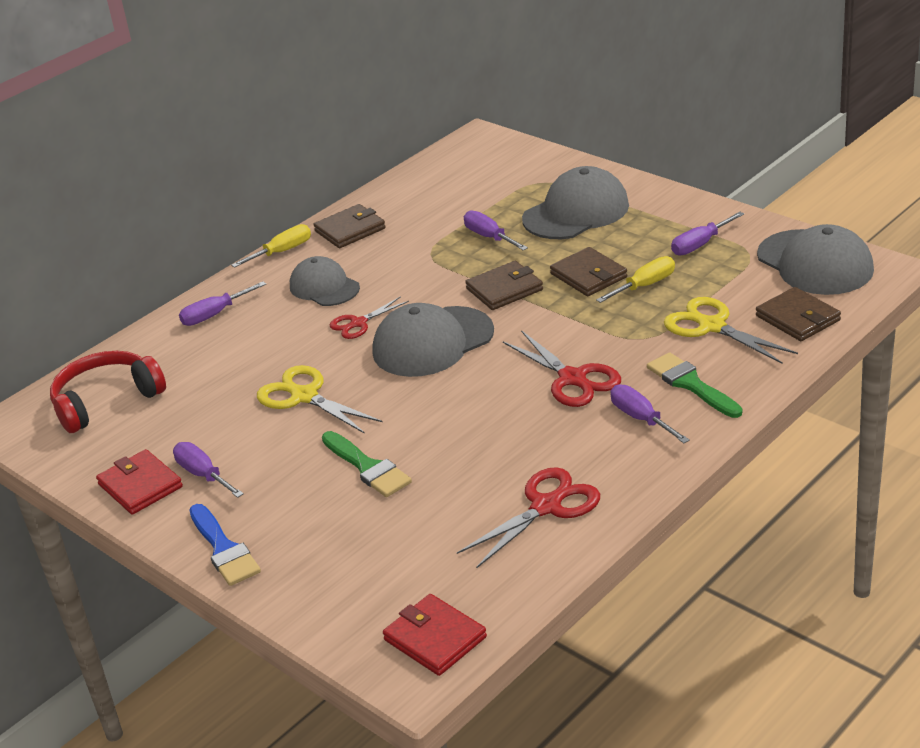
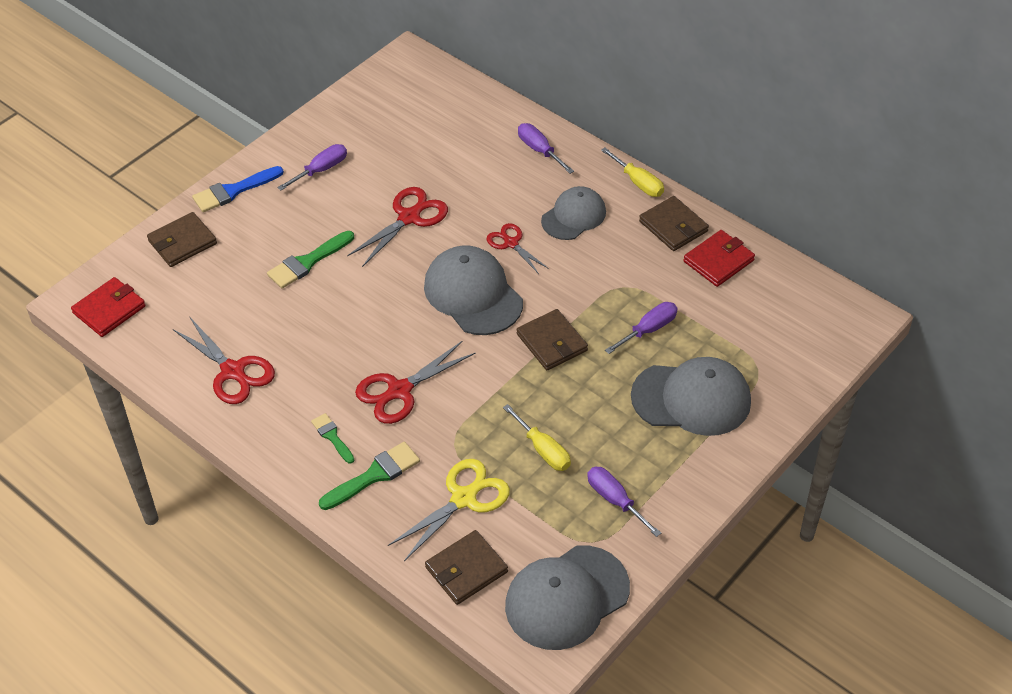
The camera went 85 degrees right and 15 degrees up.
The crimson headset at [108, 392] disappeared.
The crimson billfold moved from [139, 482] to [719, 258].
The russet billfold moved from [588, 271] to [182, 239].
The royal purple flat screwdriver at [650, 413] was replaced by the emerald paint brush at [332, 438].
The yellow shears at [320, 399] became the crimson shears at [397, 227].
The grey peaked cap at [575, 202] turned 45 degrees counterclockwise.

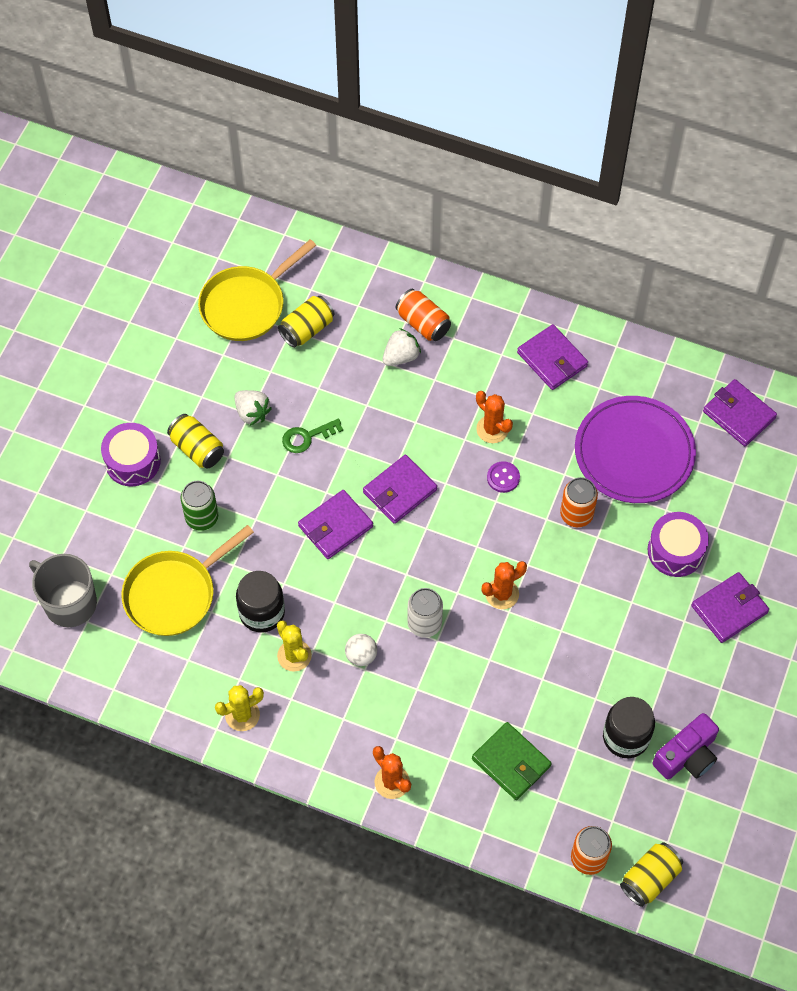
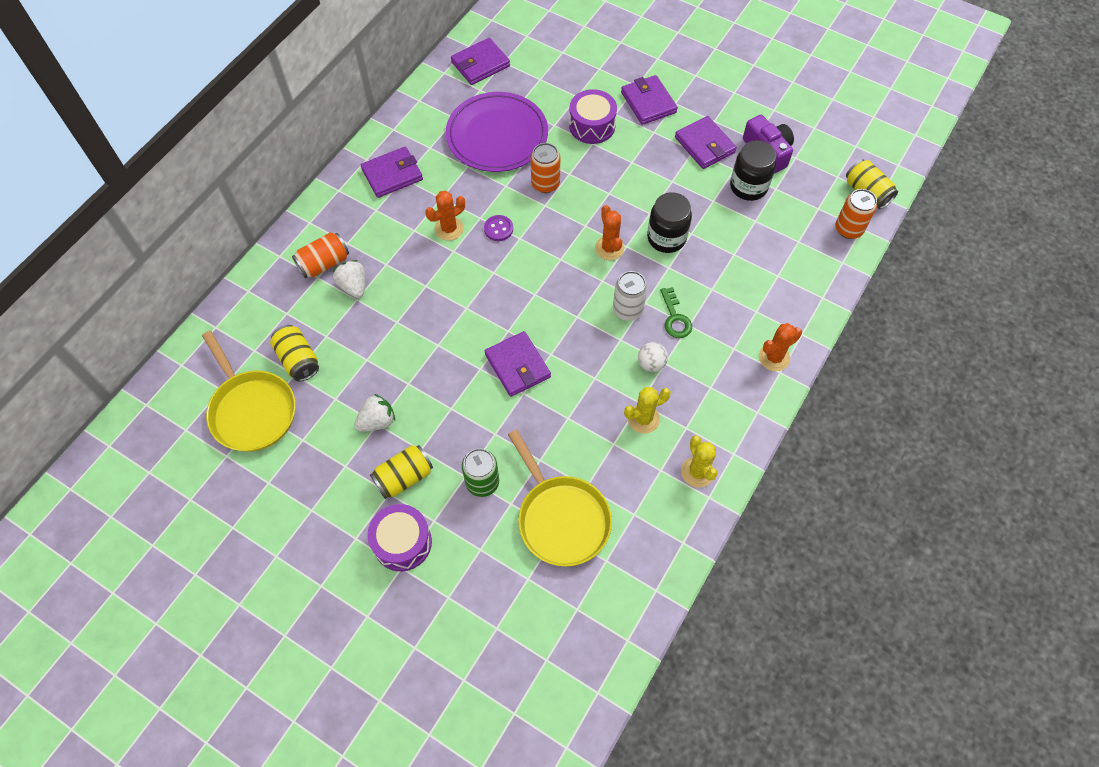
The camera went 80 degrees left and 0 degrees up.
The grey tea mug at [63, 590] disappeared.
The emerald billfold at [512, 761] disappeared.
The black jam jar moved from [260, 602] to [669, 222].
The emerald door key moved from [312, 436] to [676, 312].
The royal purple billfold moved from [400, 489] to [706, 142].

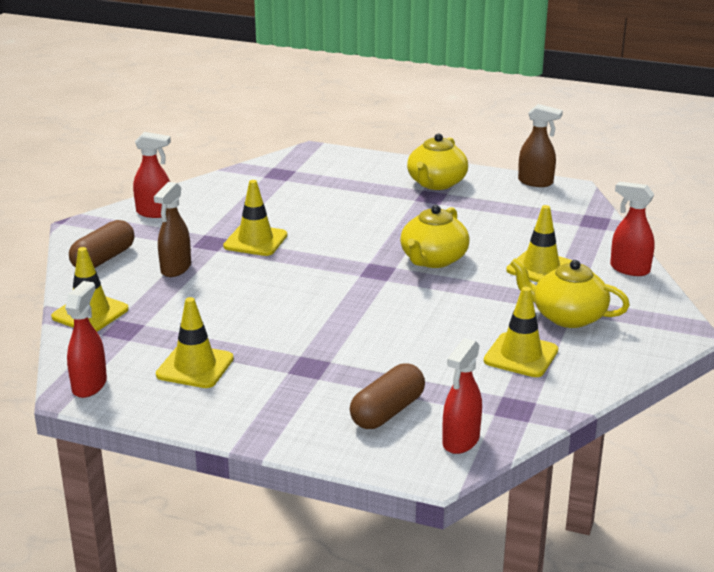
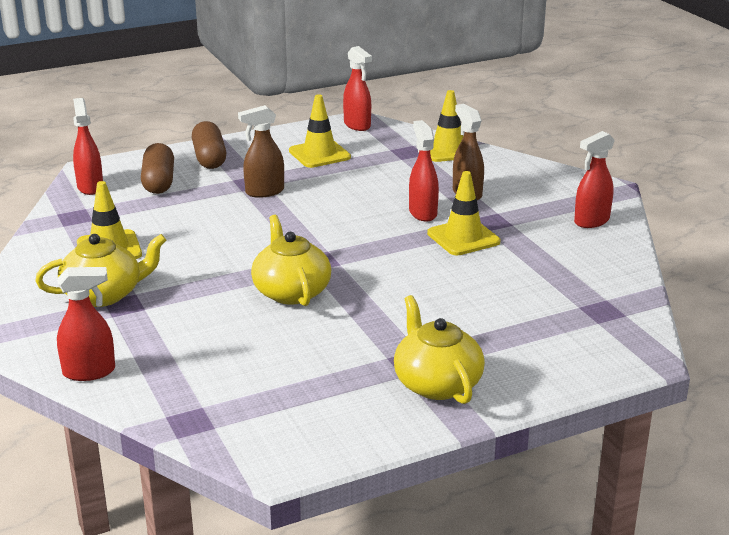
The camera went 135 degrees right and 0 degrees up.
The yellow safety cone at [539, 243] disappeared.
The crimson spray cleaner at [424, 171] appeared.
The russet capsule moved from [101, 244] to [209, 145].
The russet spray cleaner moved from [540, 145] to [261, 151].

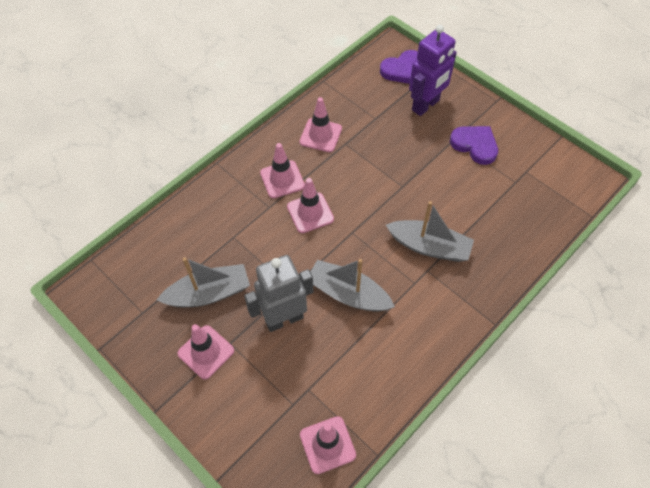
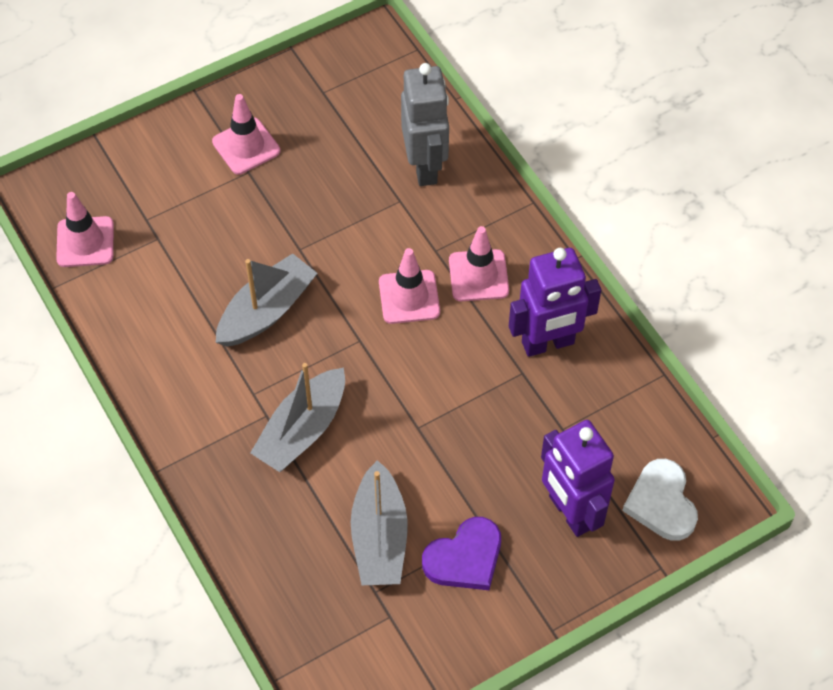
The camera went 105 degrees right and 0 degrees up.
The grey sailboat moved from [203, 282] to [379, 522].
The grey robot figure moved from [278, 293] to [425, 124].
The pink safety cone at [321, 124] was replaced by the royal purple robot figure at [555, 302].
The royal purple love heart at [399, 67] became the white love heart at [660, 500].

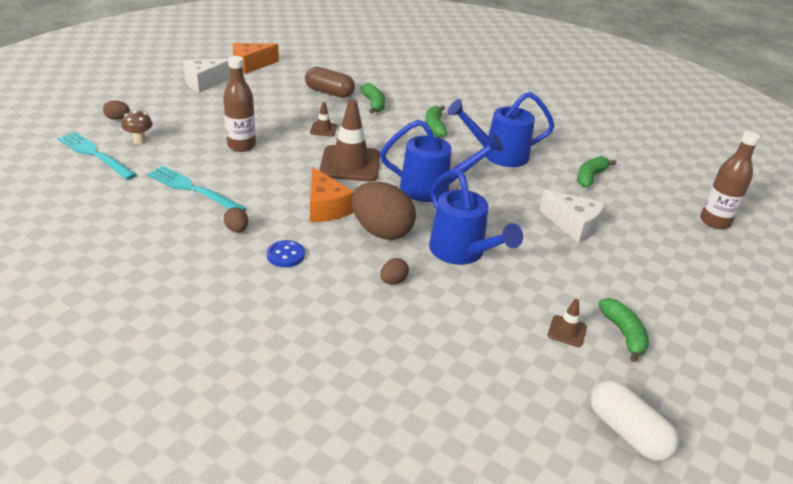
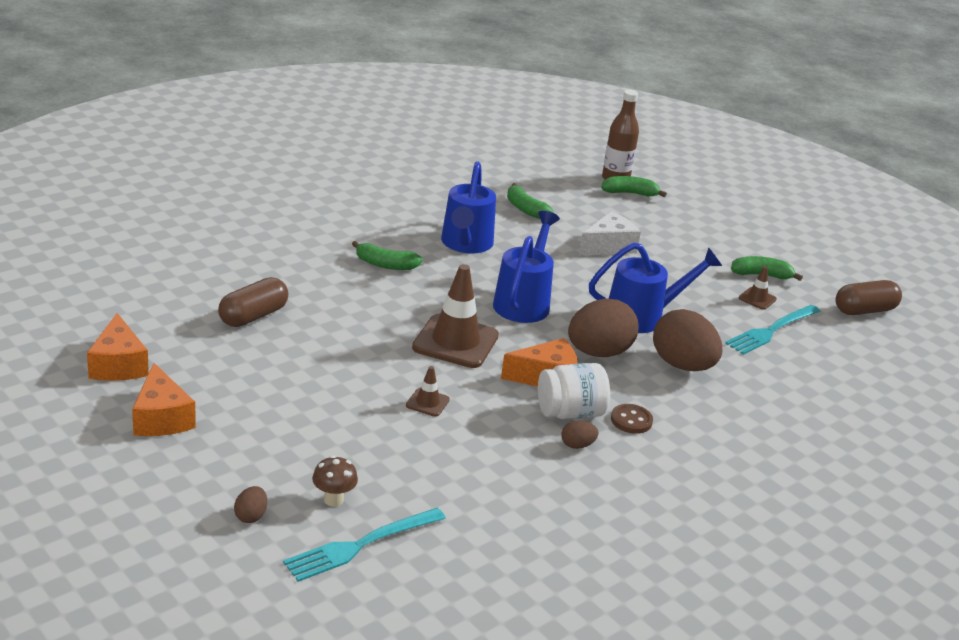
The camera went 75 degrees left and 5 degrees down.
The russet bottle at [239, 104] disappeared.
The white jam jar at [574, 391] appeared.
The turquoise fork moved from [197, 188] to [773, 330].
The russet safety cone moved from [323, 119] to [428, 391].
The emerald banana fruit moved from [373, 98] to [634, 186].
The white cheese at [206, 76] became the orange cheese at [164, 399].
The blue button at [286, 253] became the russet button at [632, 419].
The white capsule at [635, 420] became the russet capsule at [868, 297].
The russet egg at [394, 271] changed to 2.30 times the size.

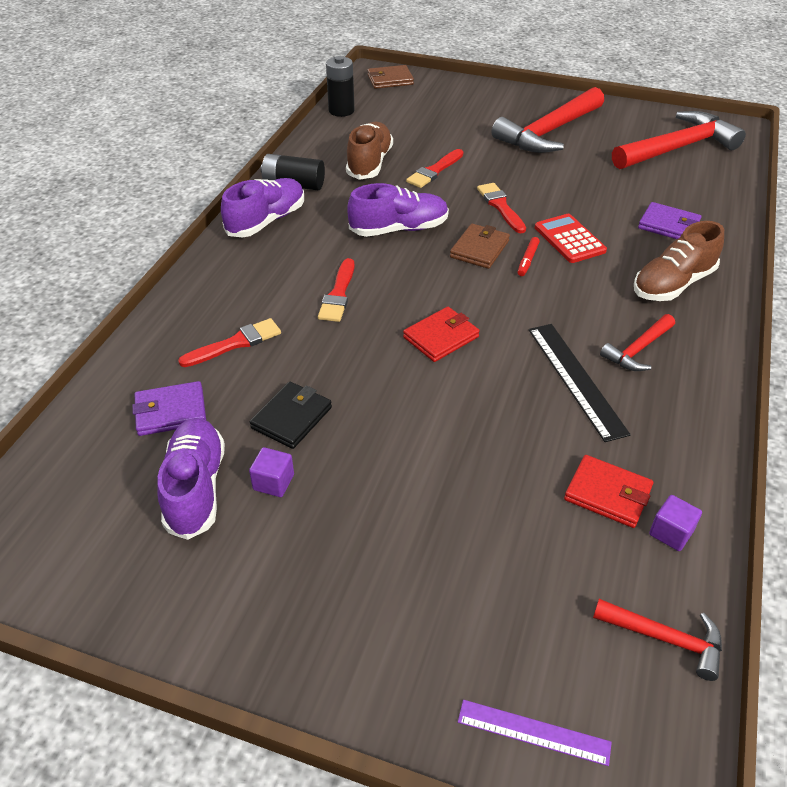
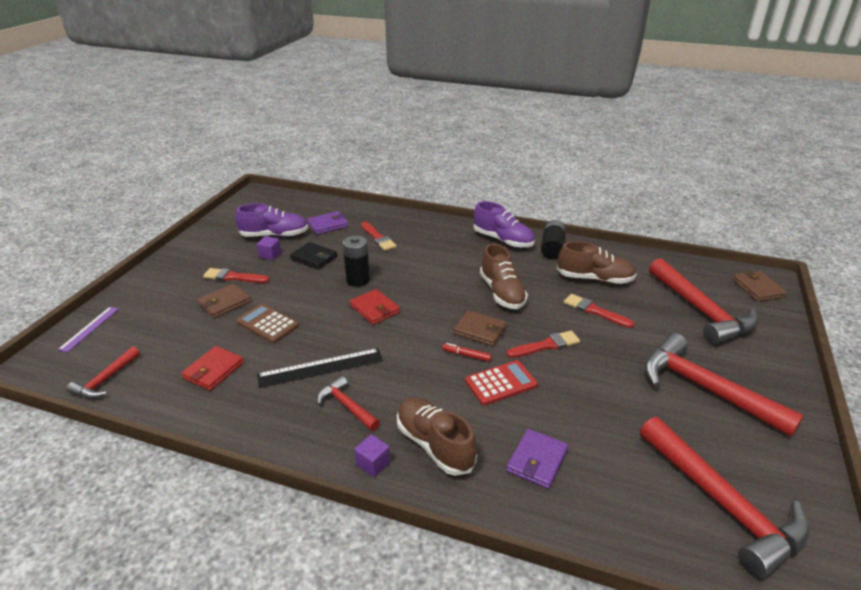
The camera went 90 degrees right and 10 degrees down.
The russet billfold at [224, 300] appeared.
The russet adding machine at [267, 323] appeared.
The crimson carpenter's hammer at [703, 301] appeared.
The crimson paint brush moved from [336, 290] to [236, 275].
The black power cell moved from [340, 86] to [356, 261].
The royal purple solid cube moved from [675, 523] to [372, 455].
The royal purple sneaker at [398, 210] became the russet sneaker at [504, 276].
The royal purple billfold at [169, 408] turned 75 degrees clockwise.

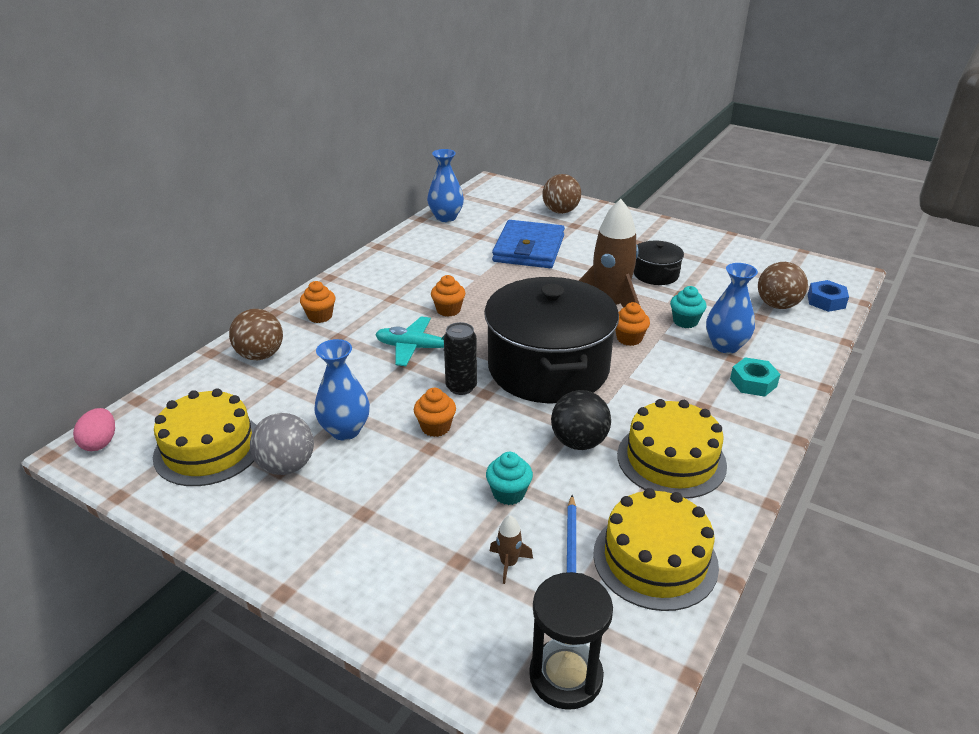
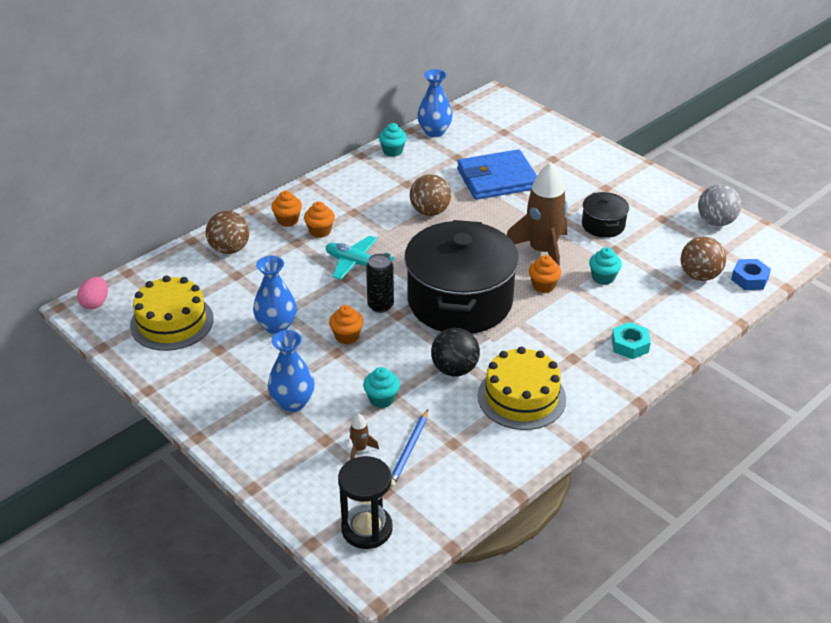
The camera went 15 degrees right and 5 degrees up.
The yellow layer cake at [656, 549] disappeared.
The turquoise muffin at [393, 140] appeared.
The grey play ball moved from [282, 444] to [719, 205].
The orange muffin moved from [448, 296] to [319, 219].
The russet play ball moved from [561, 194] to [430, 195].
The blue flower vase moved from [732, 308] to [291, 371].
The blue billfold at [528, 244] turned 45 degrees clockwise.

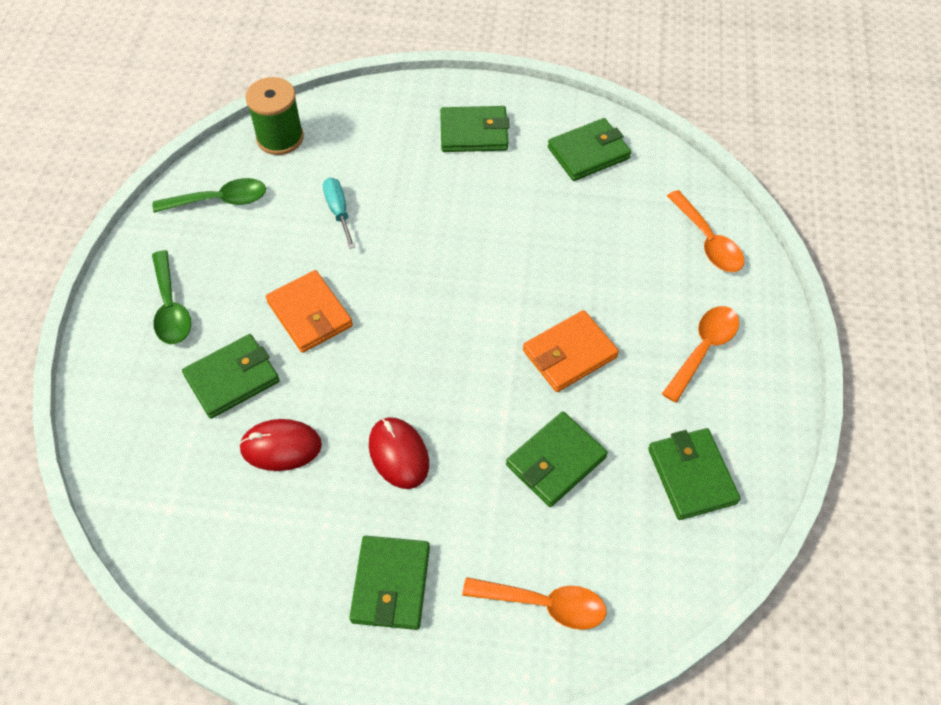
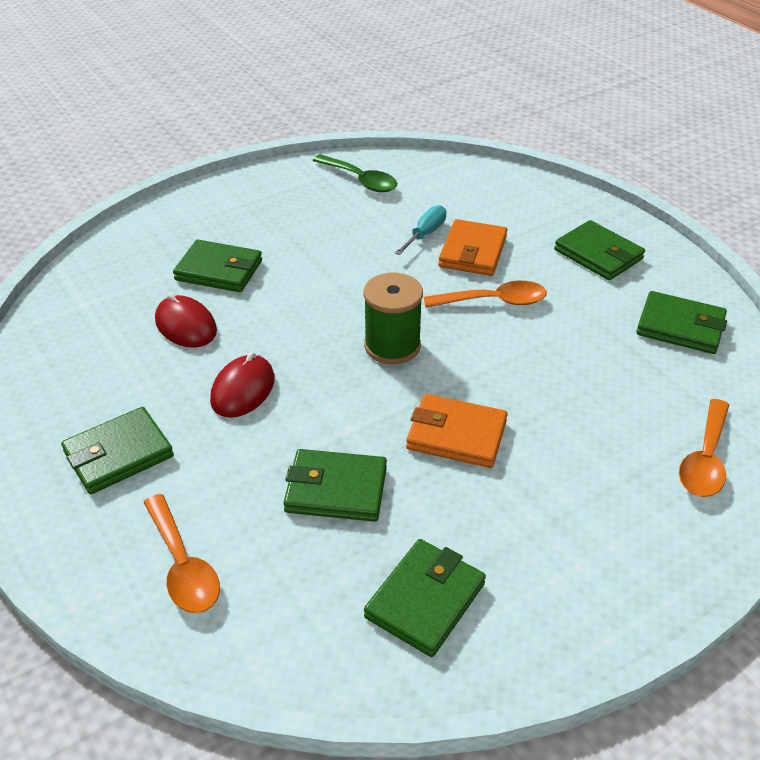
The camera went 50 degrees right and 15 degrees down.
The emerald spoon at [171, 297] disappeared.
The emerald reel of thread moved from [274, 116] to [393, 318].
The orange billfold moved from [309, 311] to [472, 247].
The orange spoon moved from [700, 354] to [485, 294].

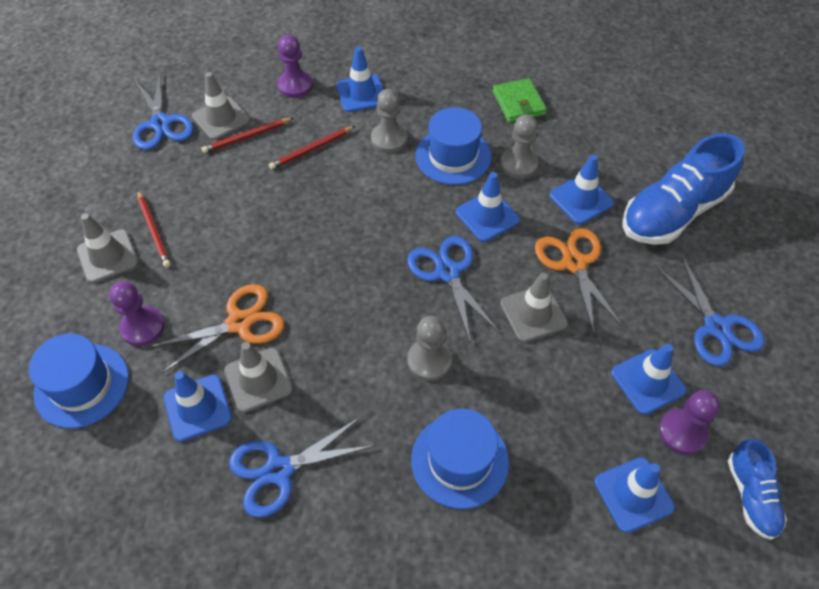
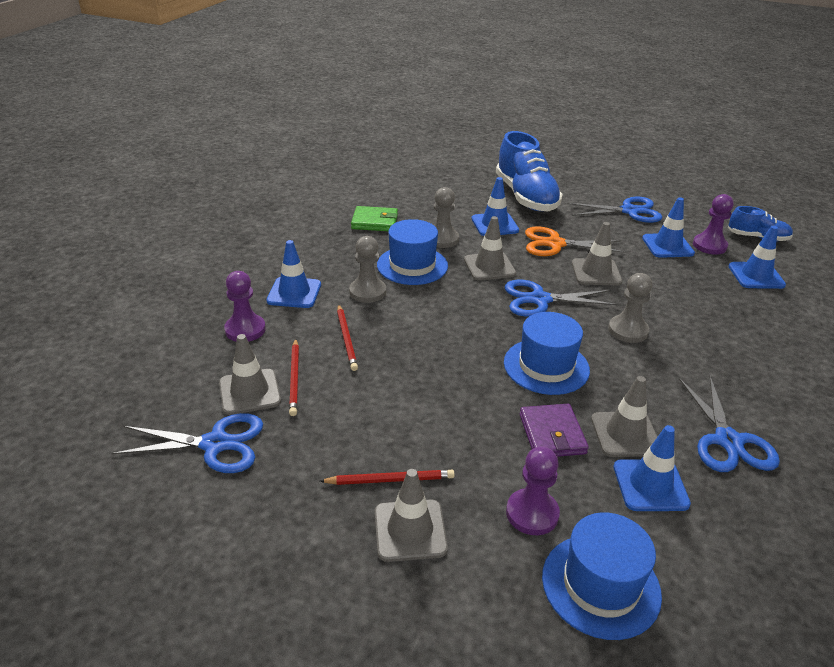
The camera went 70 degrees left and 20 degrees down.
The blue hat moved from [460, 459] to [547, 353].
The orange shears at [217, 328] was replaced by the royal purple billfold at [554, 430].
The blue safety cone at [488, 207] became the grey safety cone at [490, 248].

